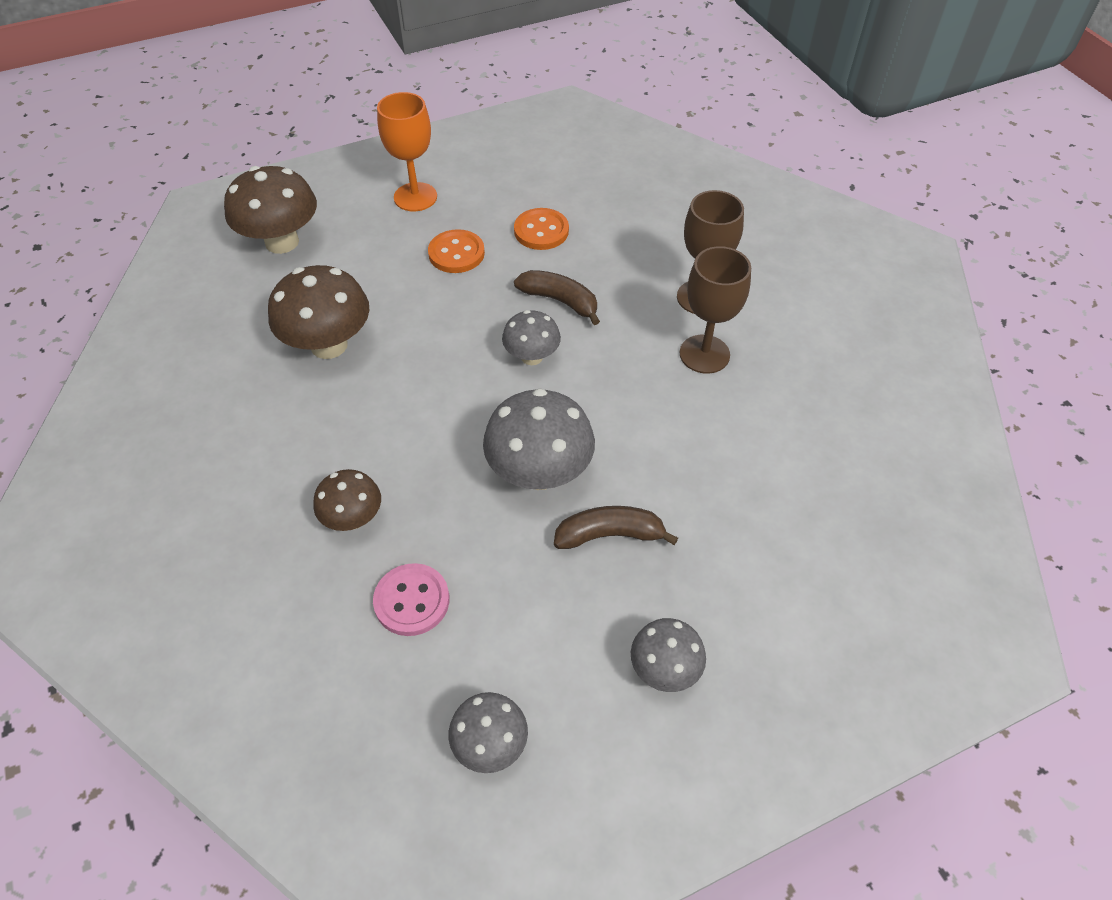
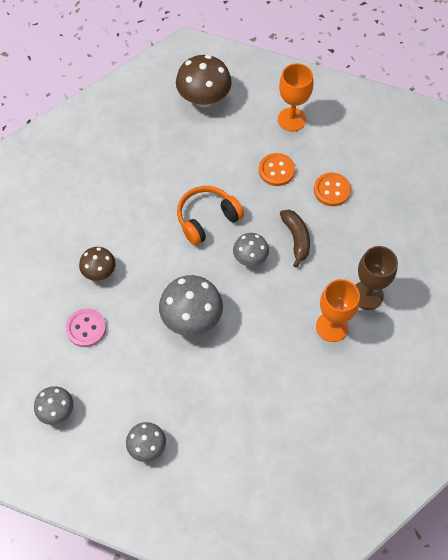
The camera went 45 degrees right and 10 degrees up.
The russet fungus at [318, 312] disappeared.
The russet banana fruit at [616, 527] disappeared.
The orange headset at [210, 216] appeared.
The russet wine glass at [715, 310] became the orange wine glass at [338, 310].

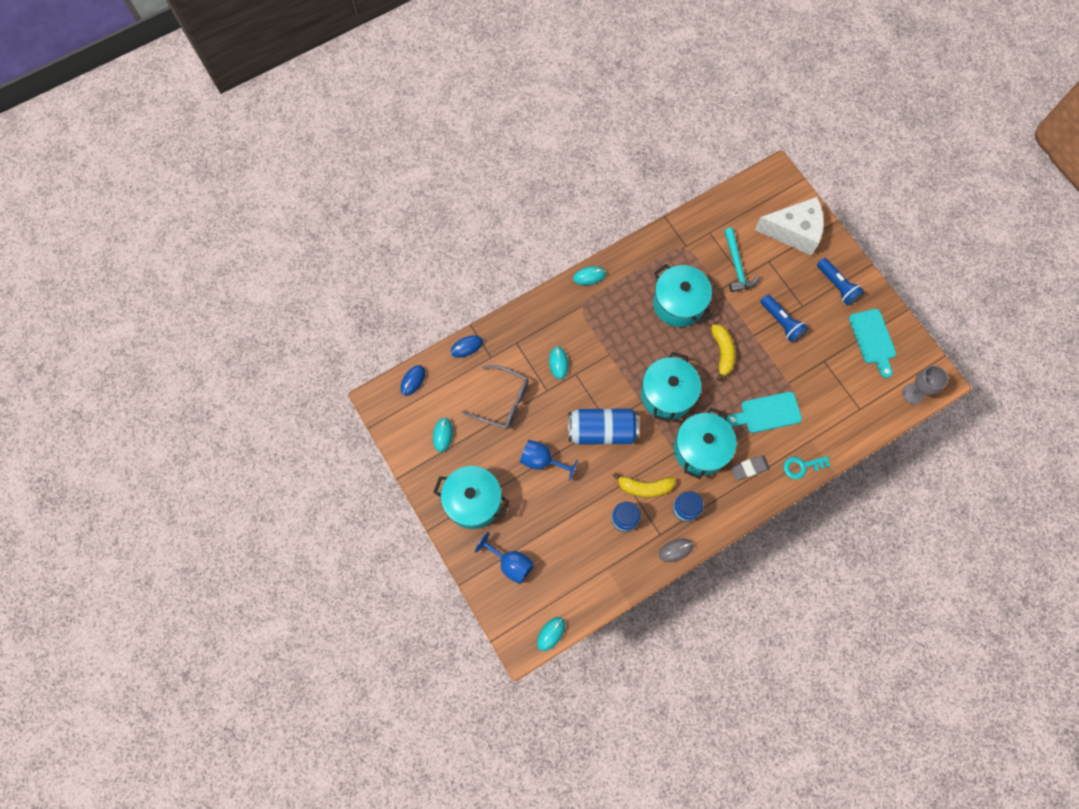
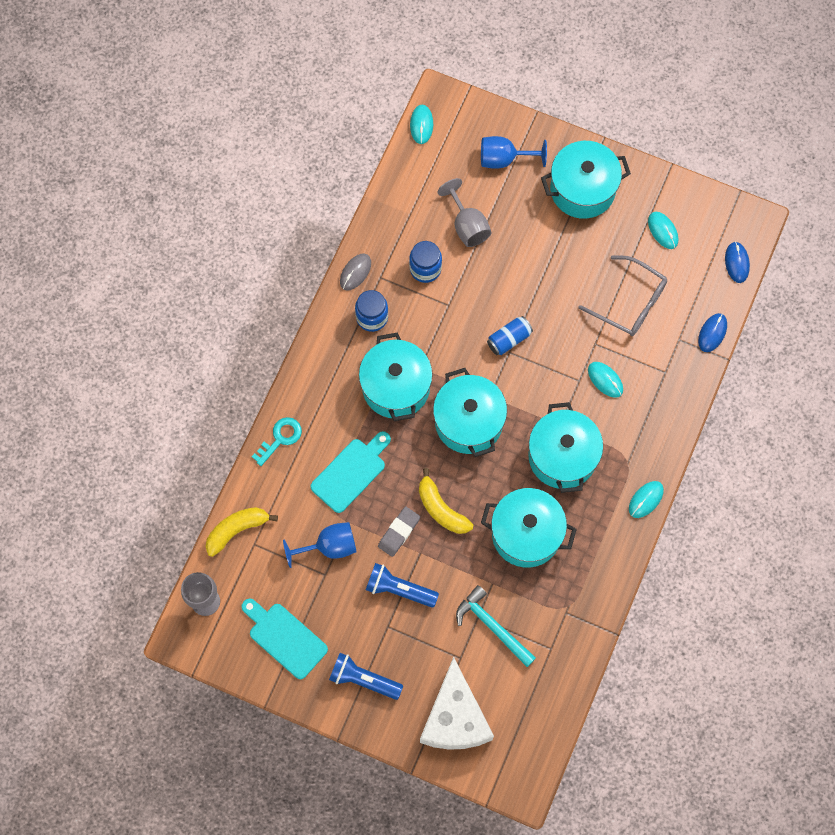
The camera went 145 degrees right and 0 degrees up.
The grey wine glass at [464, 212] appeared.
The turquoise pot at [565, 447] appeared.
The blue wine glass moved from [549, 460] to [320, 545].
The yellow banana fruit moved from [644, 485] to [242, 532].
The grey pencil eraser moved from [750, 468] to [399, 531].
The grey spectacles at [495, 397] turned 135 degrees counterclockwise.
The white cheese at [789, 226] turned 60 degrees counterclockwise.
The blue can at [603, 426] changed to 0.52 times the size.

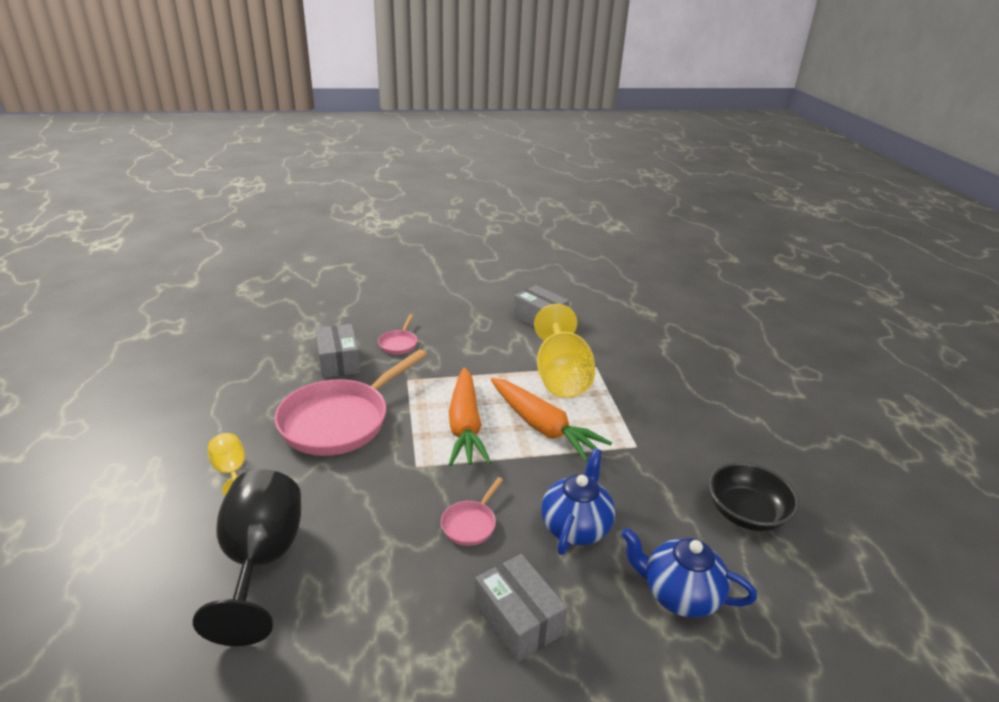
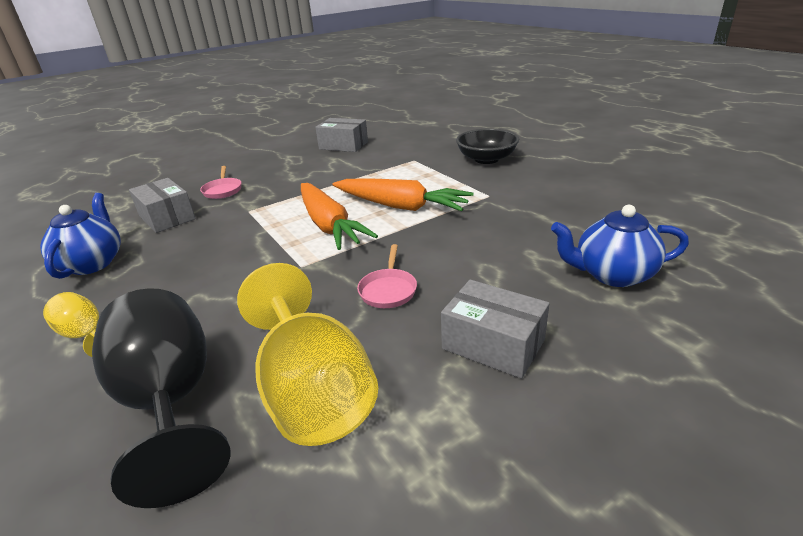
The camera went 20 degrees left and 0 degrees up.
The pink frying pan at [351, 402] disappeared.
The yellow wine glass moved from [564, 350] to [307, 354].
The blue tea pot moved from [578, 501] to [80, 236].
The black deep dish moved from [753, 496] to [487, 146].

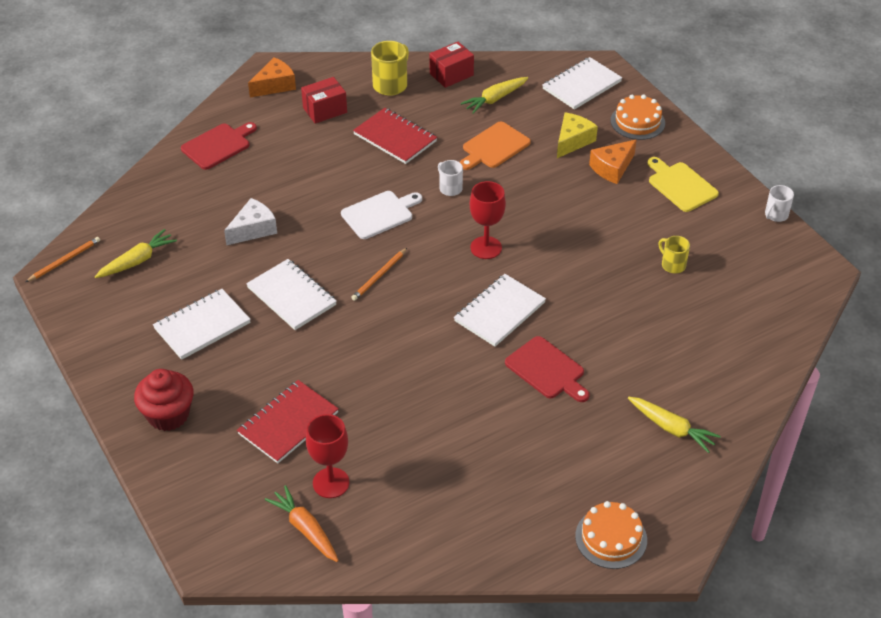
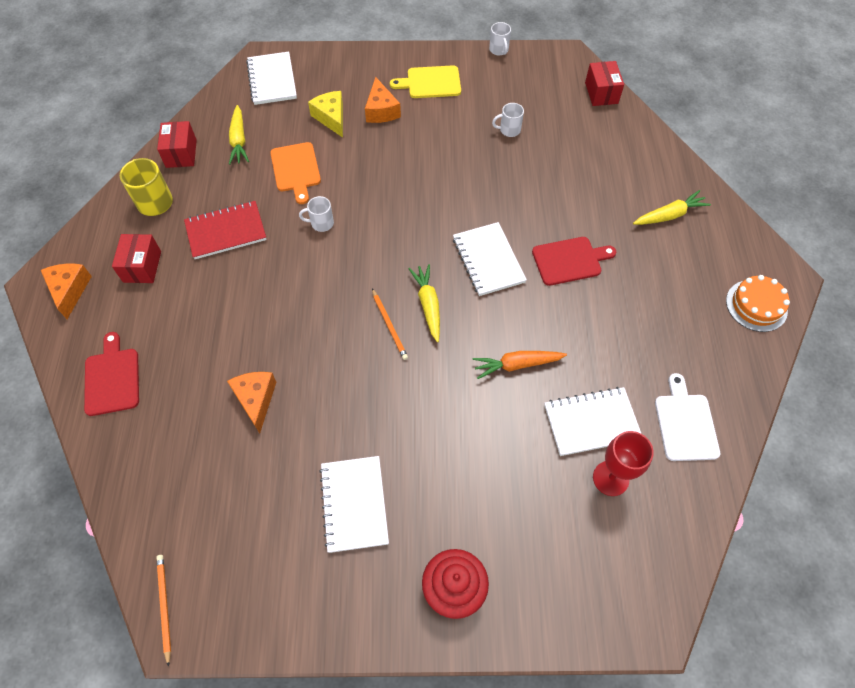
The camera went 60 degrees left and 15 degrees up.
The crimson exercise book at [288, 421] disappeared.
The crimson wine glass at [488, 220] disappeared.
The orange layer cake at [638, 117] disappeared.
The crimson box at [604, 83] appeared.
The yellow root vegetable moved from [136, 253] to [424, 303].
The white exercise book moved from [291, 294] to [592, 421].
The orange root vegetable moved from [302, 523] to [520, 365].
The white chopping board moved from [381, 215] to [687, 417].
The white cheese at [250, 221] became the orange cheese at [251, 402].
The yellow tea mug at [674, 254] became the white tea mug at [508, 120].

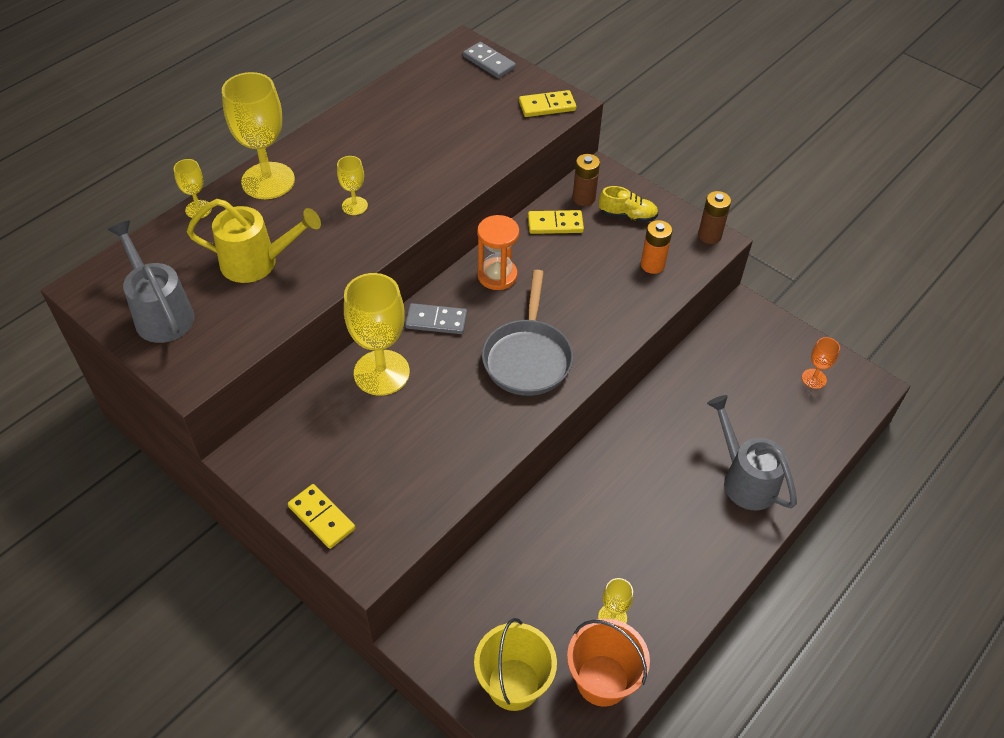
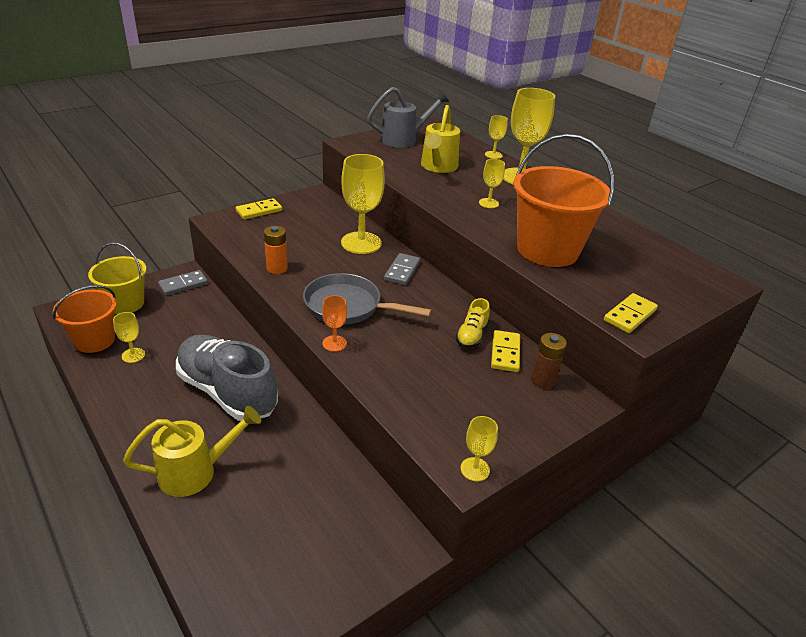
The camera went 100 degrees right and 15 degrees down.
The orange sand timer at [498, 252] disappeared.
The grey sneaker at [227, 378] appeared.
The orange sand bucket at [563, 200] appeared.
The grey domino moved from [489, 60] to [183, 282].
The yellow sneaker moved from [628, 204] to [473, 323].
The orange power cell moved from [656, 247] to [276, 250].
The orange wine glass moved from [821, 363] to [334, 323].
The russet power cell at [714, 217] was replaced by the yellow wine glass at [479, 448].
The grey watering can at [752, 452] became the yellow watering can at [192, 451].
The yellow domino at [547, 103] turned 45 degrees clockwise.

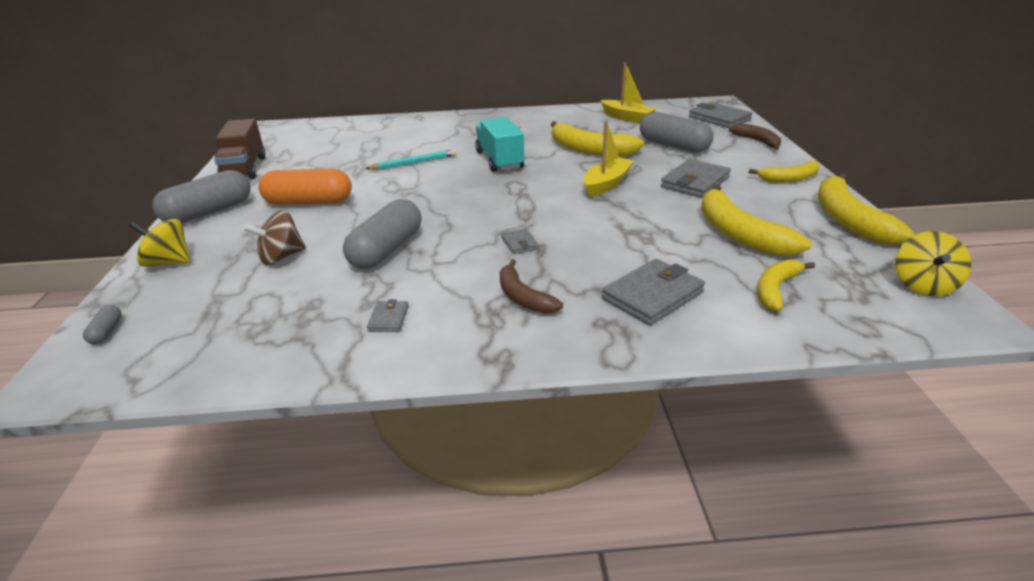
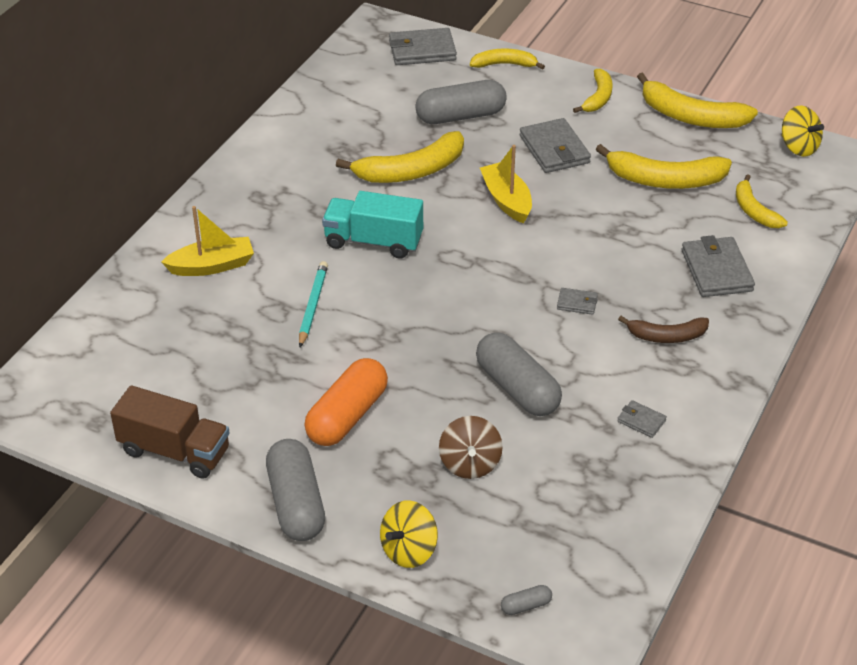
The camera went 60 degrees left and 10 degrees up.
The yellow sailboat moved from [628, 92] to [207, 241].
The russet banana fruit at [755, 136] became the yellow banana fruit at [507, 59].
The grey capsule at [102, 325] turned 45 degrees counterclockwise.

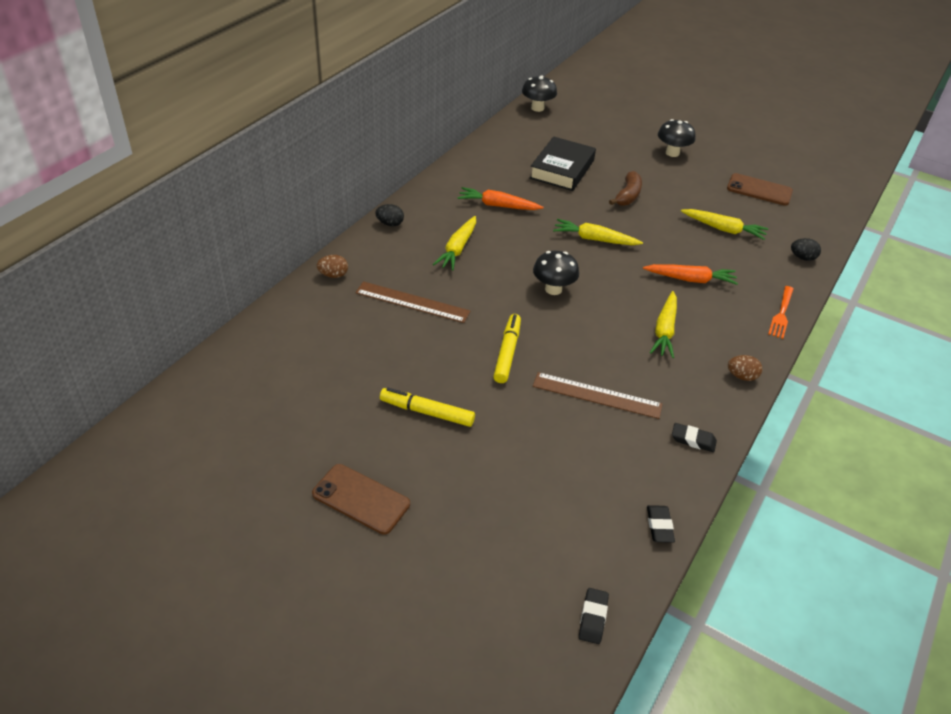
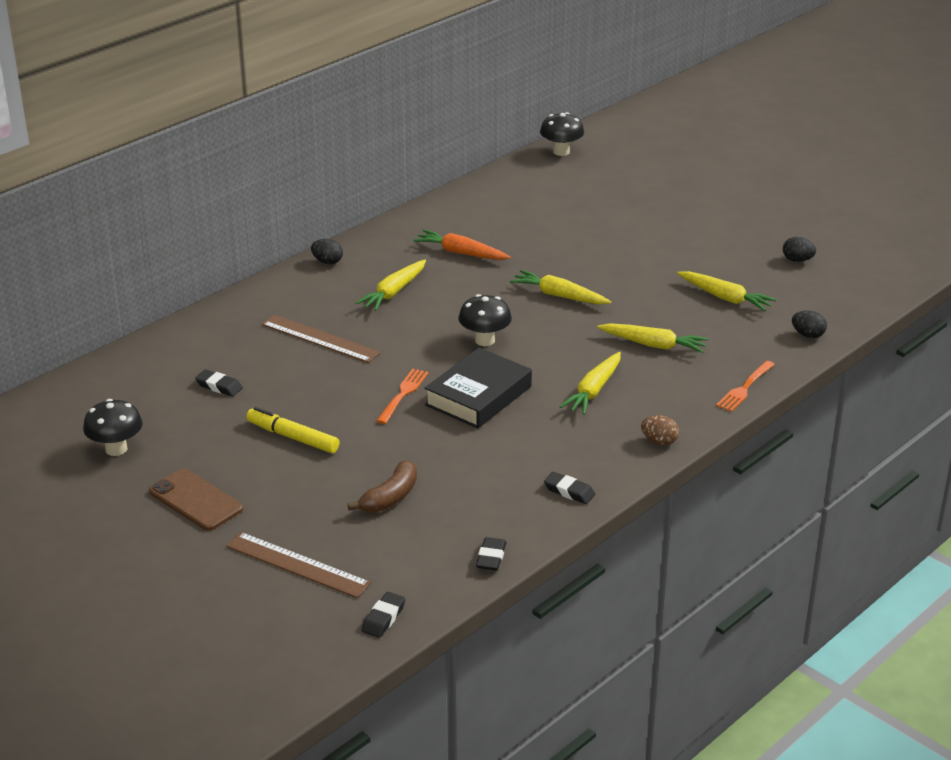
The camera went 15 degrees right and 10 degrees down.
The russet egg at [332, 266] disappeared.
The black pencil eraser at [219, 383] appeared.
The black book moved from [562, 163] to [478, 388].
The russet ruler moved from [598, 395] to [298, 565].
The russet banana fruit moved from [625, 188] to [382, 486].
The black fungus moved from [677, 138] to [113, 427].
The yellow marker pen at [507, 348] was replaced by the orange fork at [402, 396].
The russet phone at [760, 189] was replaced by the black egg at [799, 249].
The orange root vegetable at [690, 274] became the yellow root vegetable at [652, 338].

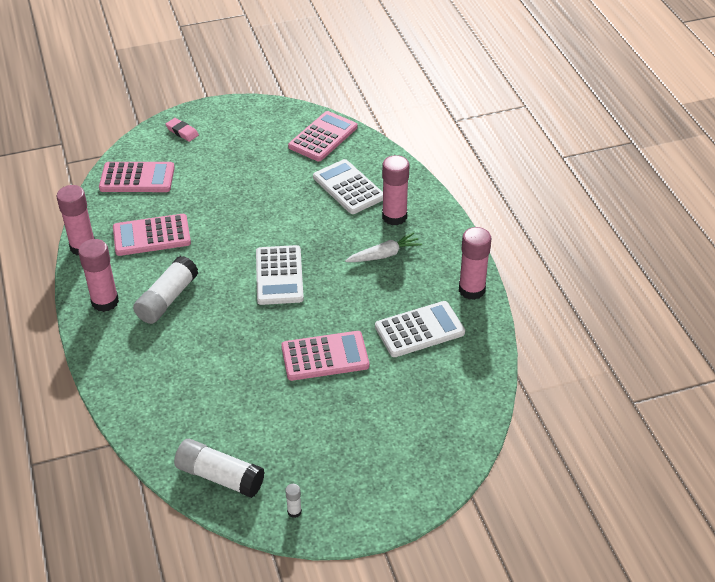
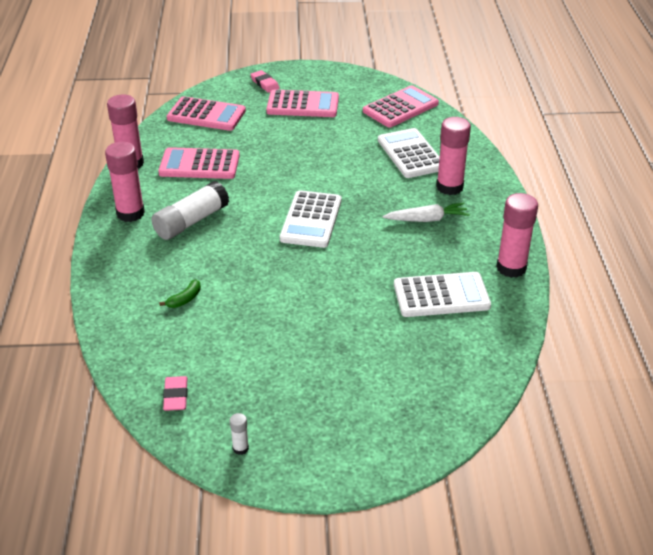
The camera went 15 degrees right and 5 degrees down.
The emerald banana fruit at [180, 293] appeared.
The pink adding machine moved from [325, 356] to [302, 103].
The white stick of glue at [219, 468] was replaced by the pink pencil eraser at [175, 393].

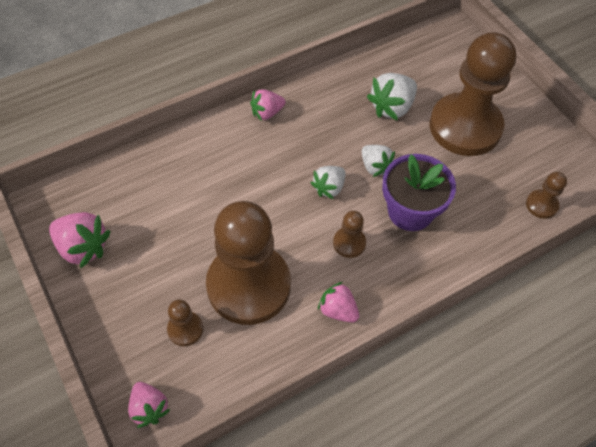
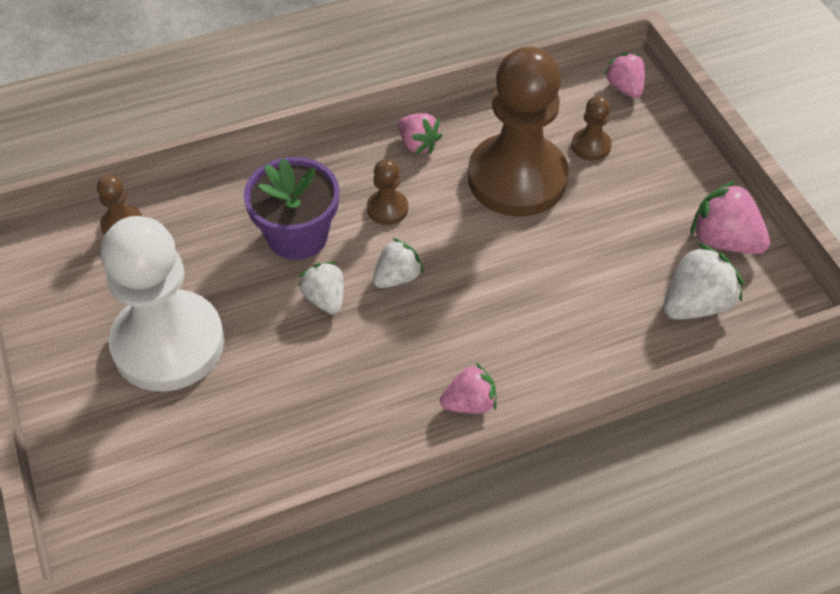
The camera went 170 degrees left and 5 degrees down.
The white toy strawberry moved from [392, 97] to [703, 281].
The russet game pawn at [473, 94] became the white game pawn at [162, 304].

